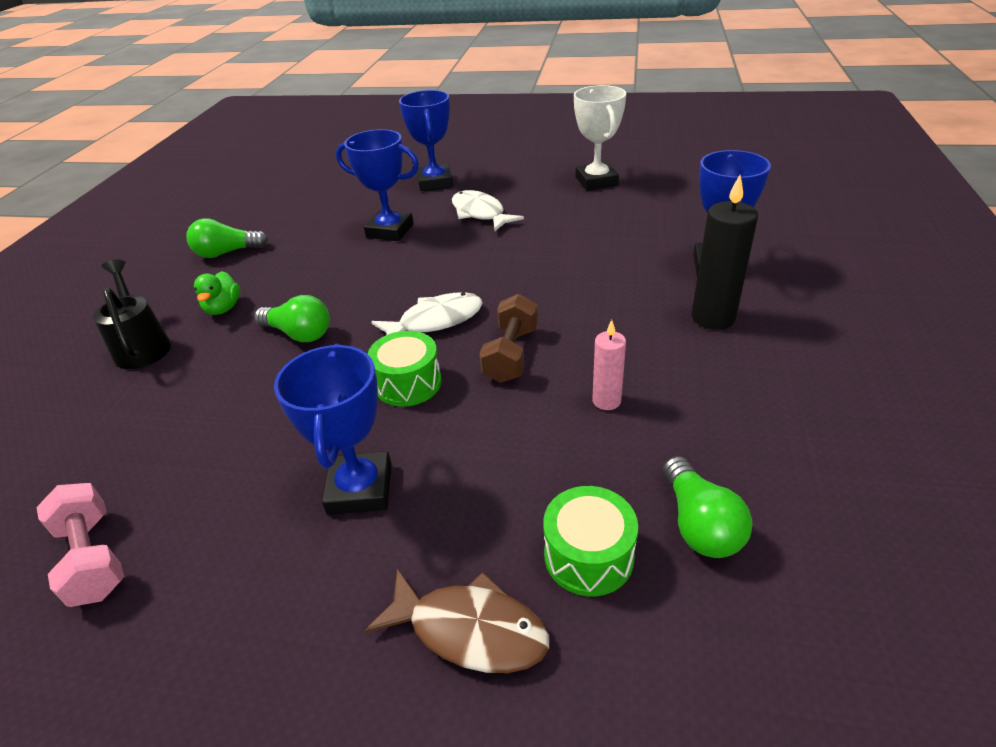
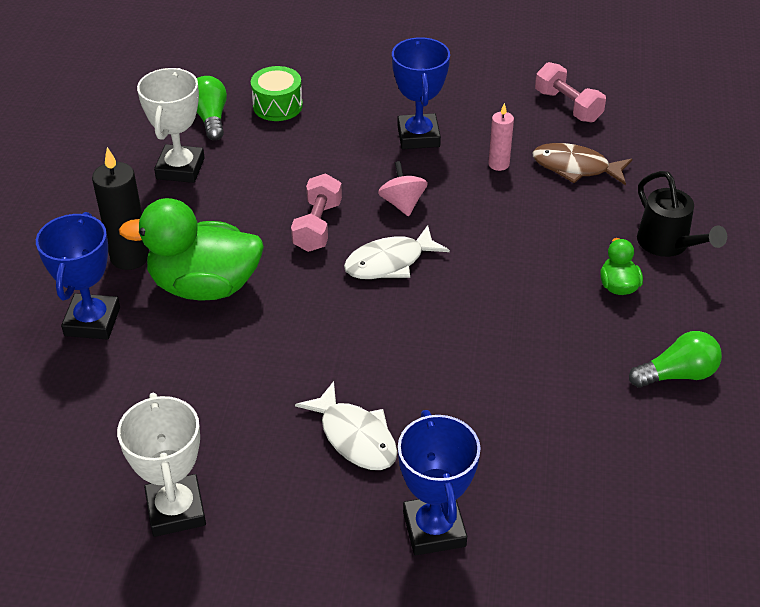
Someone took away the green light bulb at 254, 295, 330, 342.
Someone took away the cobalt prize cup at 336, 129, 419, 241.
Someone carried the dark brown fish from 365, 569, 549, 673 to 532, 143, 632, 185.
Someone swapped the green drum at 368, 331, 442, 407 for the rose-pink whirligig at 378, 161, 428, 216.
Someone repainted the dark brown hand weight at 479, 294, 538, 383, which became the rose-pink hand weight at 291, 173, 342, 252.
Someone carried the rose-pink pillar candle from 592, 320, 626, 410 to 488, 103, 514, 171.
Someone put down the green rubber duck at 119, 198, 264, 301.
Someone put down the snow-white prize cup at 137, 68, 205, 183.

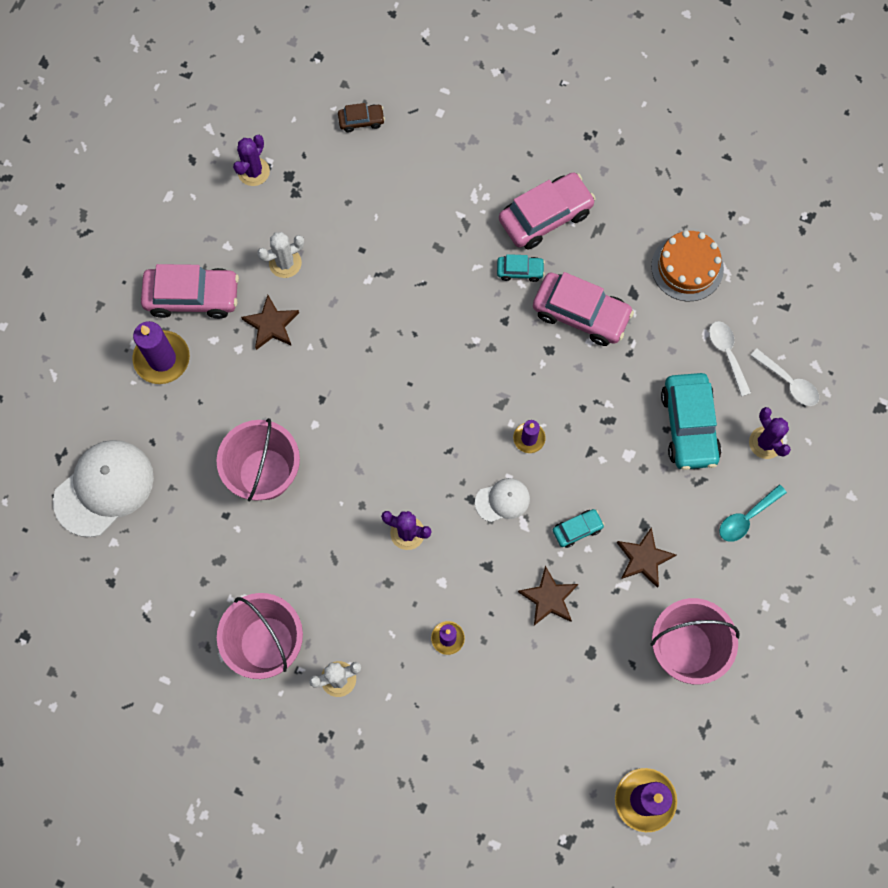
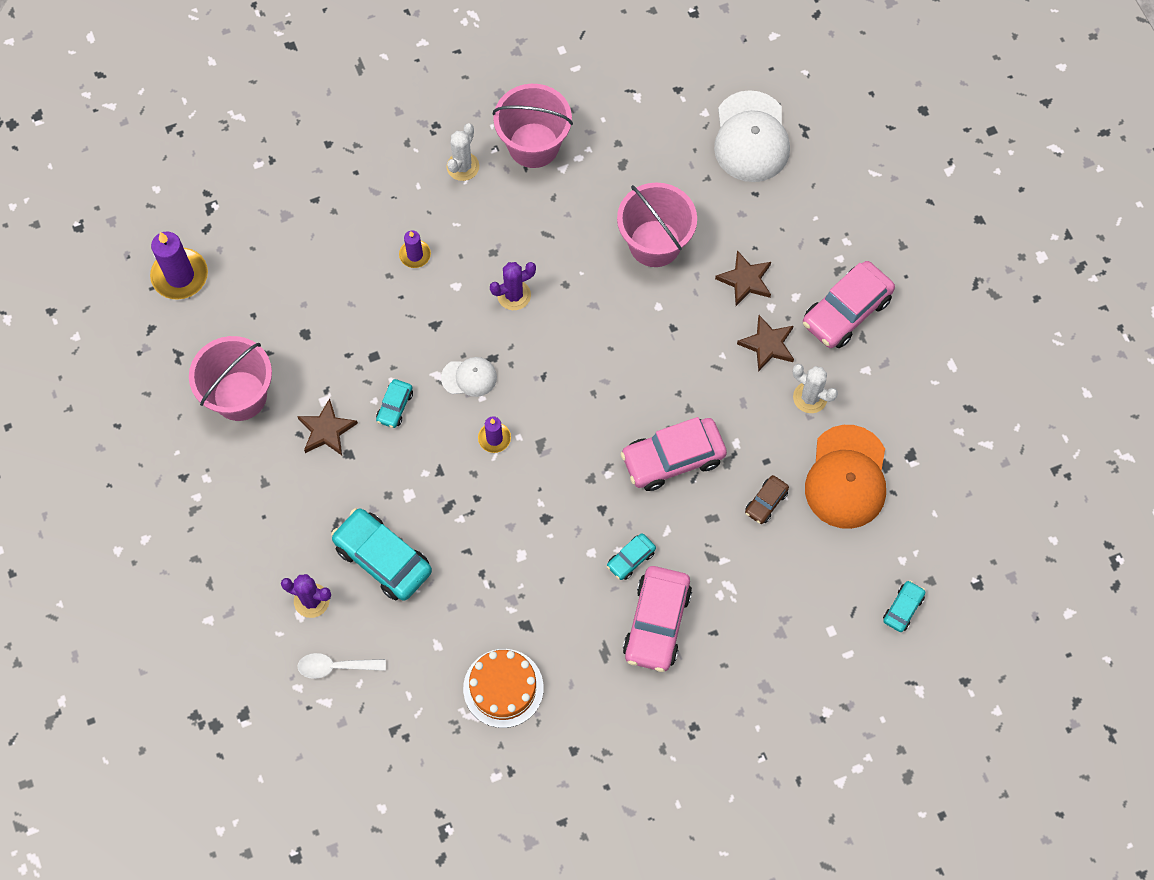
Someone took away the royal purple pillar candle at 132, 321, 190, 384.
Someone took away the royal purple saguaro cactus at 233, 135, 270, 186.
Someone rotated the snow-white saguaro cactus at 257, 232, 304, 278 by 75 degrees counterclockwise.
Someone carried the dark brown automobile from 338, 103, 385, 132 to 745, 475, 789, 524.
Someone rotated the snow-white baseball cap at 475, 478, 530, 522 by 120 degrees counterclockwise.
Someone carried the dark brown star from 518, 566, 578, 625 to 715, 250, 771, 306.
Someone carried the rose-pink automobile from 533, 272, 634, 346 to 620, 417, 727, 491.
Someone took away the snow-white tablespoon at 709, 321, 751, 397.
Someone took away the aqua tablespoon at 719, 484, 787, 542.
Someone put down the orange-coloured baseball cap at 805, 425, 886, 529.
Someone put down the aqua automobile at 883, 580, 925, 632.

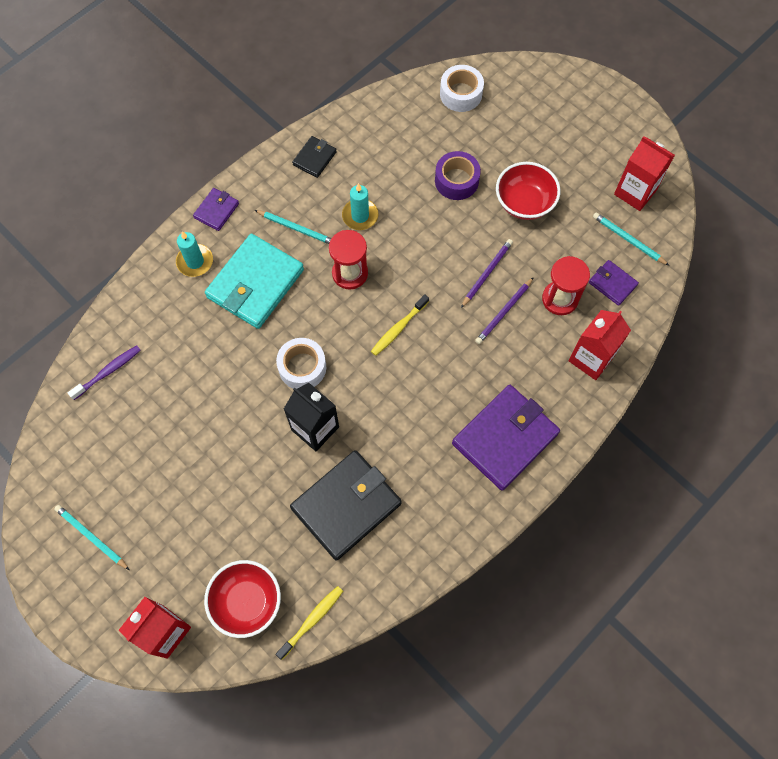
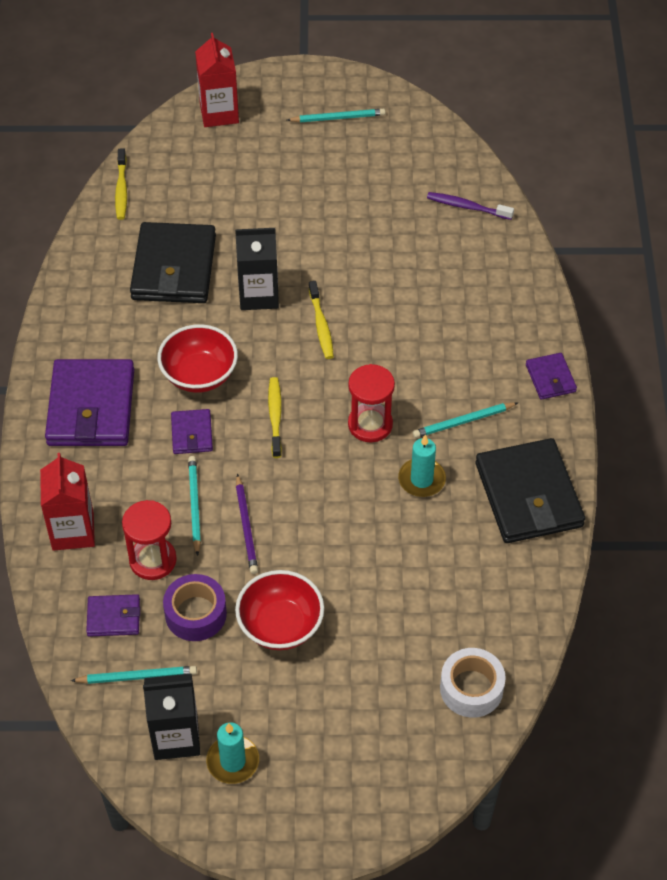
Someone rotated the royal purple toothbrush at 68, 345, 141, 400 by 105 degrees clockwise.
Someone carried the aqua pillar candle from 176, 231, 213, 277 to 206, 722, 259, 784.
Someone carried the crimson serving bowl from 204, 560, 281, 638 to 157, 324, 238, 393.
Someone took away the aqua wallet at 205, 234, 304, 329.
Someone swapped the snow-white roll of tape at 276, 338, 326, 389 for the yellow toothbrush at 309, 281, 334, 359.
Someone scaled the jet-black wallet at 292, 136, 337, 178 by 2.07.
Someone carried the royal purple roll of tape from 435, 151, 481, 200 to 163, 574, 227, 641.
Someone repainted the royal purple wooden pencil at 475, 277, 534, 344, which became the aqua wooden pencil at 188, 456, 201, 556.
Someone repainted the crimson carton at 614, 136, 675, 211, which became the jet-black carton at 143, 673, 200, 760.
Someone put down the royal purple wallet at 171, 409, 213, 454.

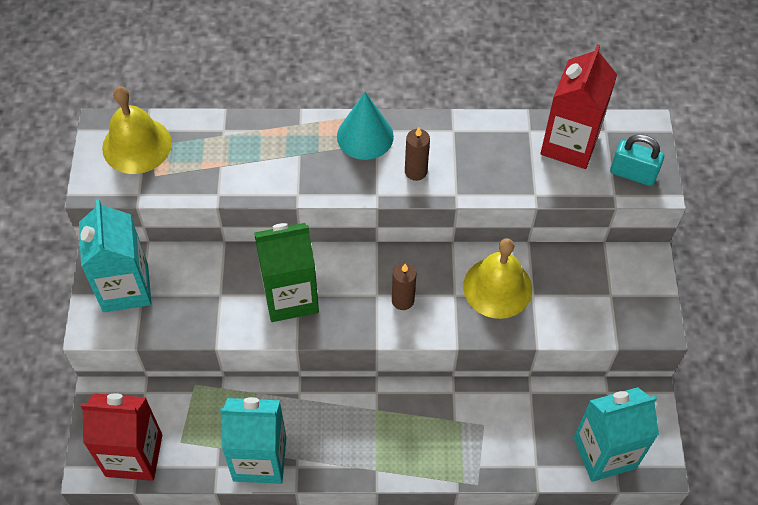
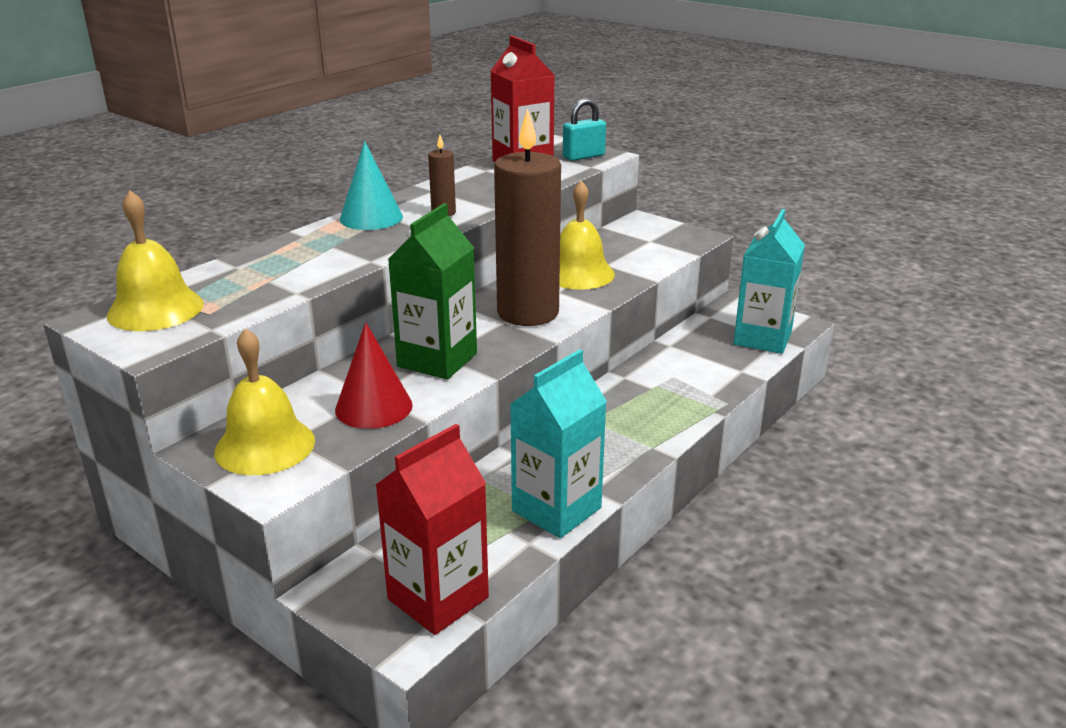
Someone swapped the aqua carton at 79, 199, 151, 312 for the yellow hand bell at 214, 328, 315, 475.
Someone scaled the dark brown pillar candle at 392, 263, 416, 310 by 2.43.
Someone put down the crimson cone shape at 335, 322, 413, 429.

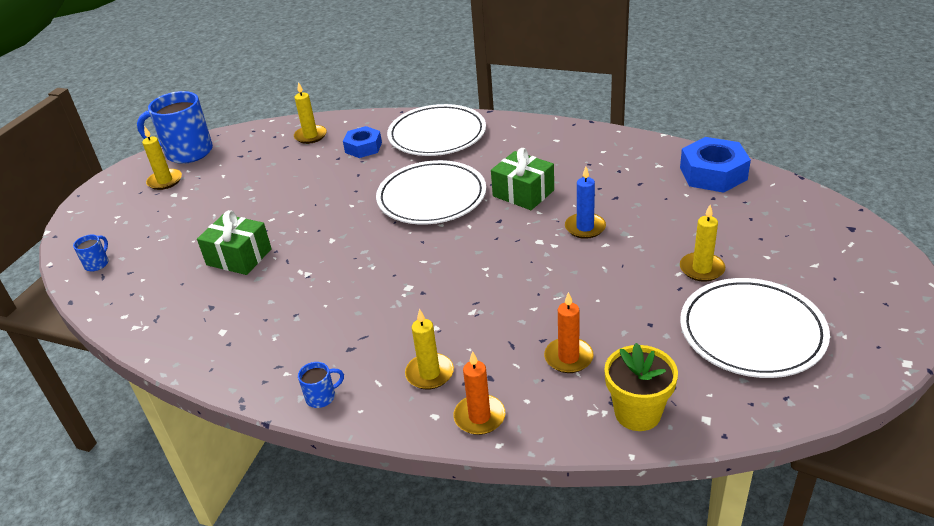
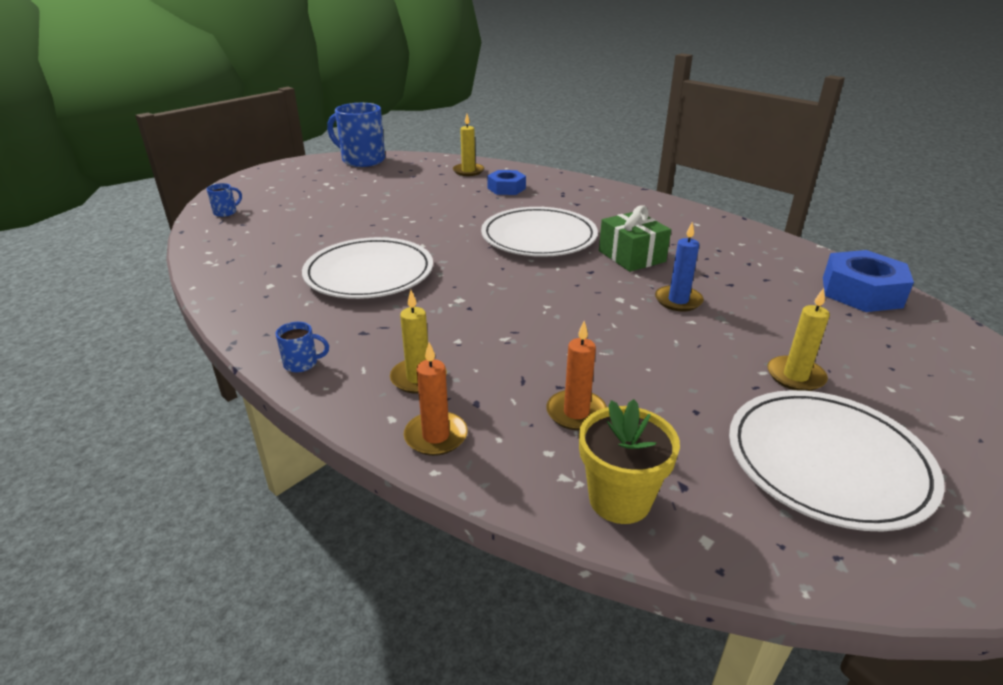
Someone took away the yellow pillar candle at 142, 126, 182, 190.
Someone took away the green wrapped gift at 197, 210, 272, 275.
Someone carried the snow-white dinner plate from 387, 104, 486, 156 to 302, 237, 433, 299.

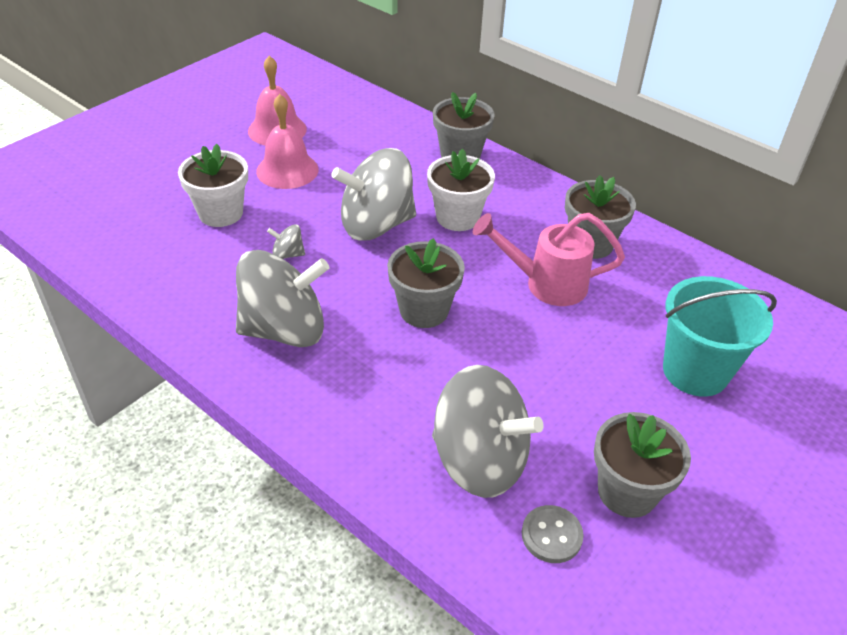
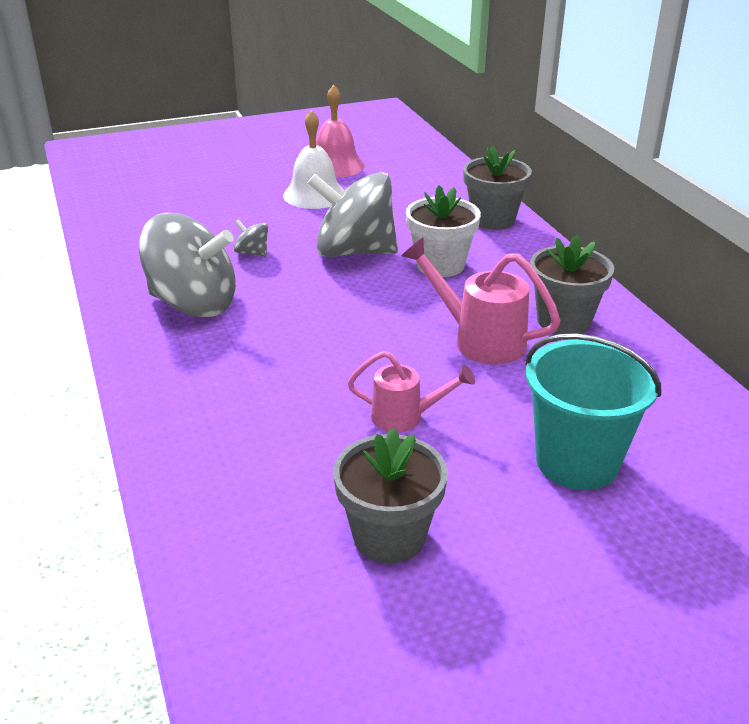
Someone took away the snow-white potted plant at 178, 144, 248, 227.
Someone repainted the rose-pink hand bell at 256, 94, 319, 189, which became the snow-white hand bell at 283, 110, 344, 209.
Someone took away the gray potted plant at 387, 238, 465, 328.
Someone took away the gray whirligig at 432, 365, 544, 498.
Someone took away the gray button at 522, 505, 584, 563.
Someone put down the rose-pink sprinkling can at 348, 351, 475, 432.

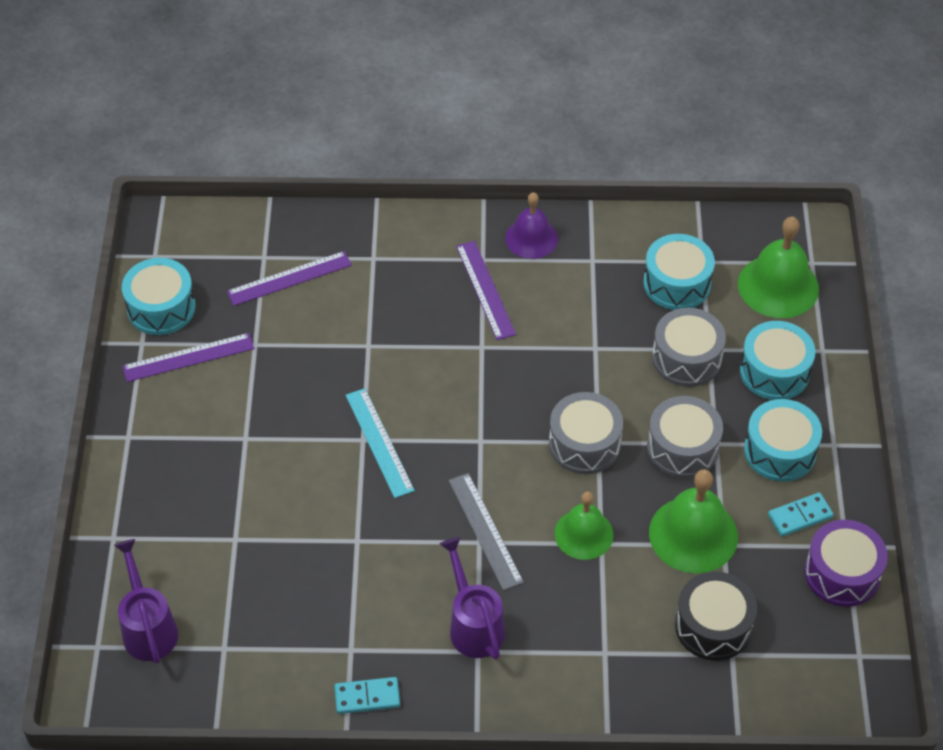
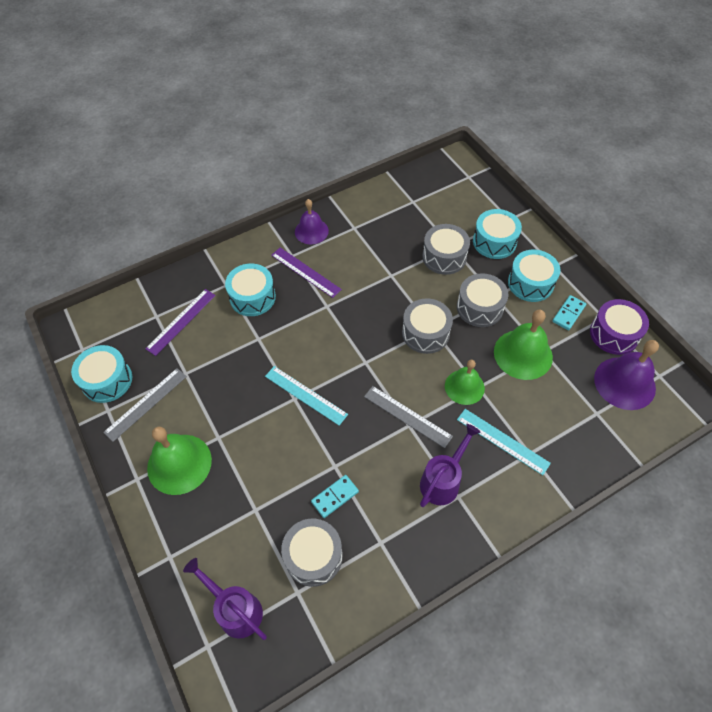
Someone repainted the royal purple straightedge at 122, 333, 254, 382, which became the gray straightedge at 103, 368, 187, 442.
Someone carried the aqua domino from 334, 677, 400, 714 to 311, 475, 359, 518.
Someone rotated the royal purple sprinkling can at 440, 537, 505, 660 by 90 degrees clockwise.
Someone carried the aqua drum from 643, 234, 715, 310 to 225, 264, 276, 316.
Someone took away the jet-black drum at 675, 571, 757, 661.
Someone carried the green hand bell from 738, 217, 819, 318 to 147, 427, 212, 495.
Someone put down the gray drum at 281, 519, 343, 587.
Someone put down the aqua straightedge at 457, 409, 551, 475.
Someone put down the royal purple hand bell at 594, 340, 659, 410.

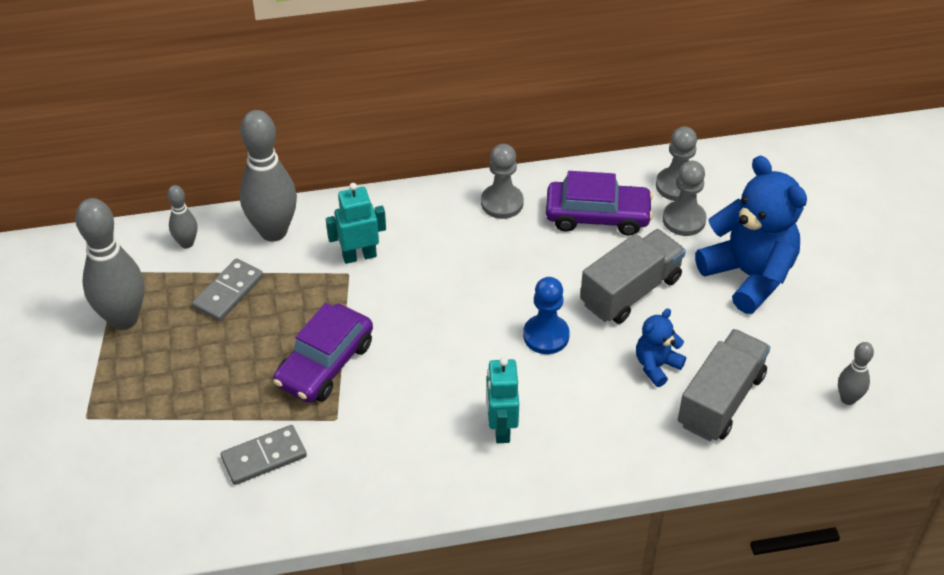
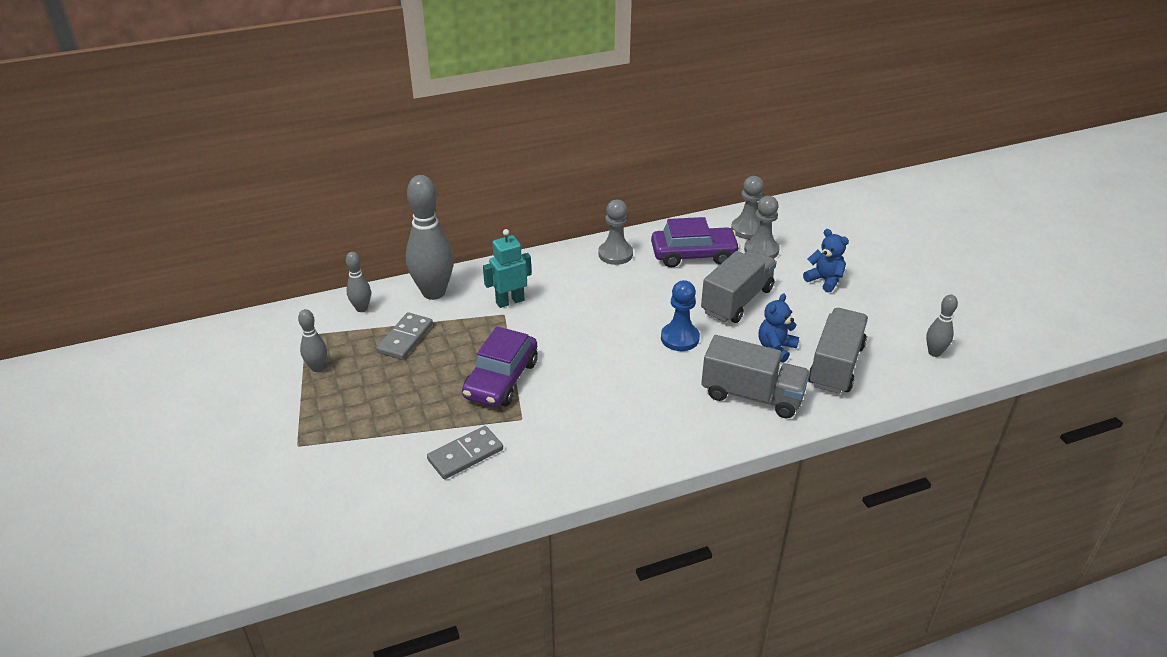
Someone scaled the gray tenpin at 75, 198, 145, 330 by 0.50.
Someone took away the aqua toy robot at 486, 357, 519, 443.
Someone scaled the cobalt stuffed bear at 695, 155, 807, 314 by 0.49.
Someone put down the gray truck at 701, 335, 810, 418.

